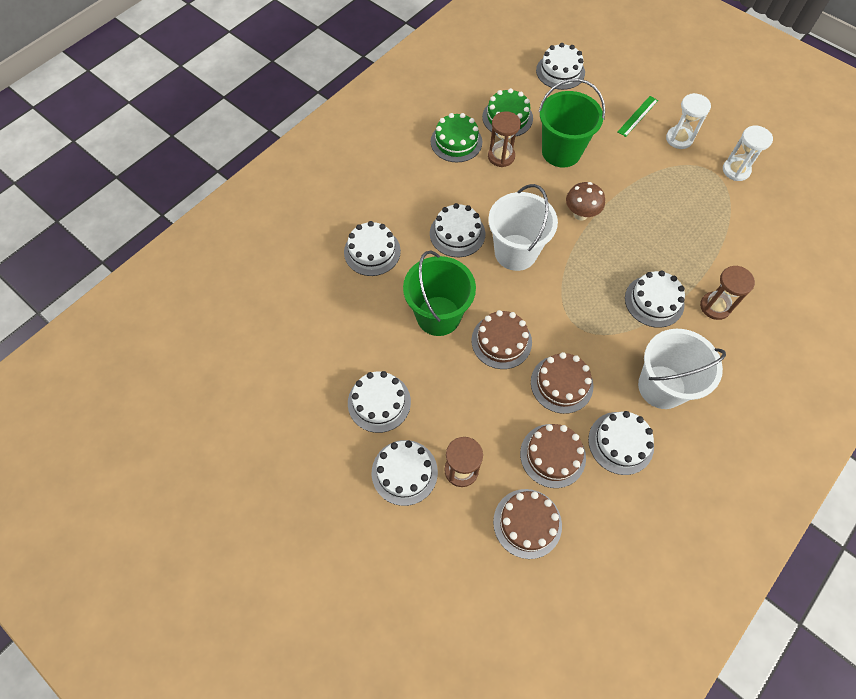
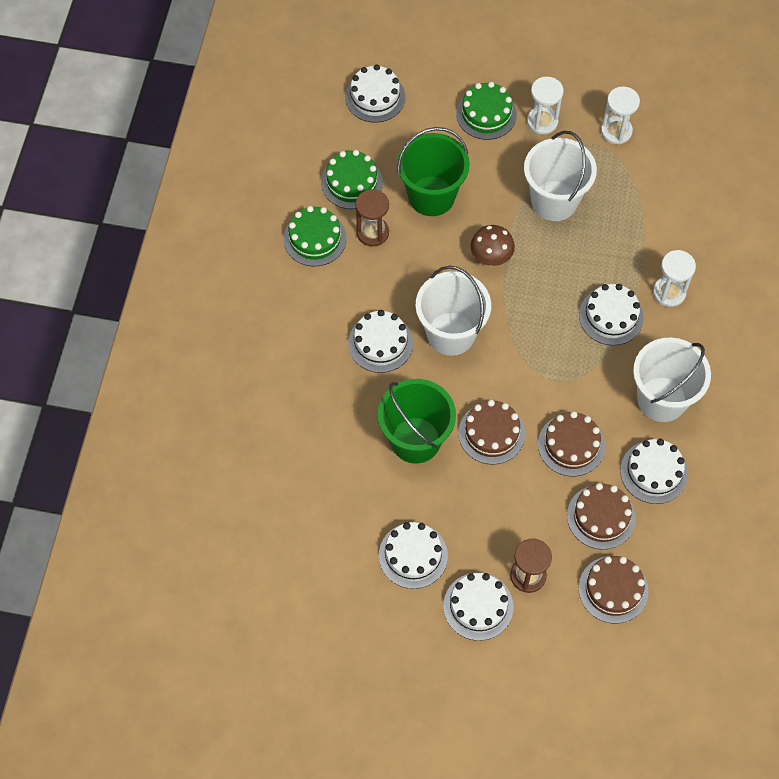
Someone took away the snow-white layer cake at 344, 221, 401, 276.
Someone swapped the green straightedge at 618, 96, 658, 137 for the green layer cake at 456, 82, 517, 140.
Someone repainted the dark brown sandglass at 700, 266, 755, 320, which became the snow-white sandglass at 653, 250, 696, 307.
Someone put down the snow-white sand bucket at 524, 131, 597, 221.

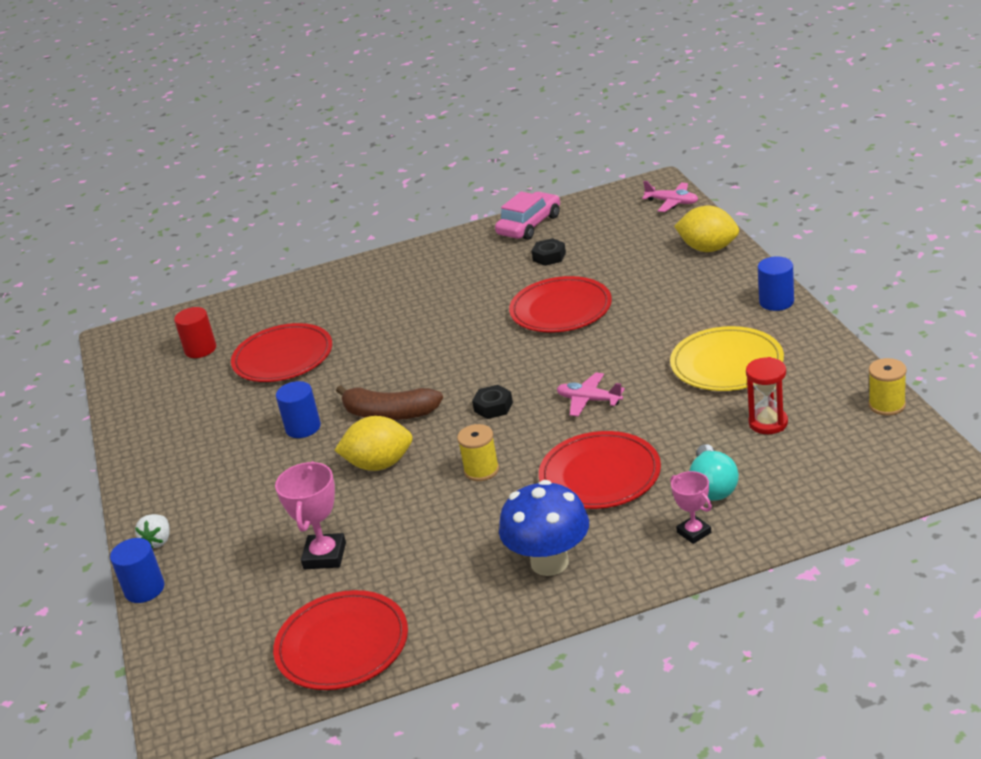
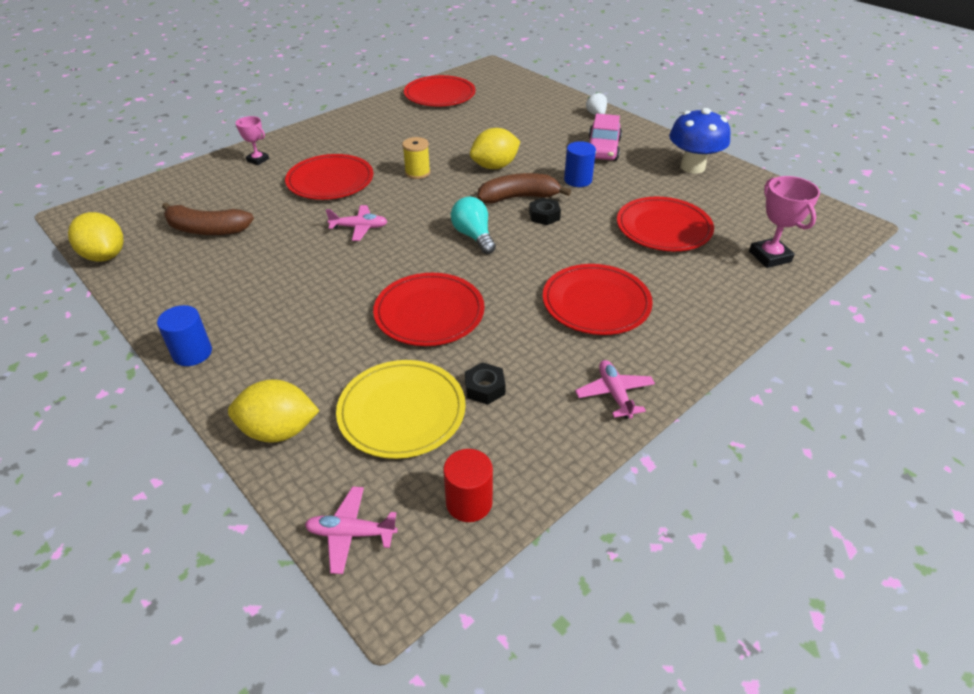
Someone took away the cobalt solid cylinder at 110, 538, 164, 603.
Someone carried the crimson solid cylinder from 174, 307, 216, 358 to 443, 449, 493, 522.
Someone carried the rose-pink prize cup from 275, 461, 346, 569 to 749, 176, 820, 268.
Someone carried the jet-black nut from 472, 385, 513, 419 to 529, 198, 561, 225.
Someone carried the rose-pink automobile from 495, 191, 560, 240 to 589, 114, 622, 161.
Someone carried the cobalt toadstool from 499, 480, 589, 576 to 669, 108, 730, 173.
Someone carried the yellow dinner plate from 670, 326, 784, 391 to 336, 360, 466, 459.
Someone carried the aqua light bulb from 689, 444, 739, 501 to 451, 196, 496, 254.
Someone swapped the crimson sandglass at 746, 357, 788, 434 for the dark brown banana fruit at 162, 202, 254, 235.
Someone swapped the yellow reel of thread at 868, 358, 907, 416 for the yellow citrus fruit at 68, 212, 124, 262.
Someone put down the crimson dinner plate at 543, 264, 653, 335.
Someone put down the rose-pink toy plane at 575, 360, 655, 419.

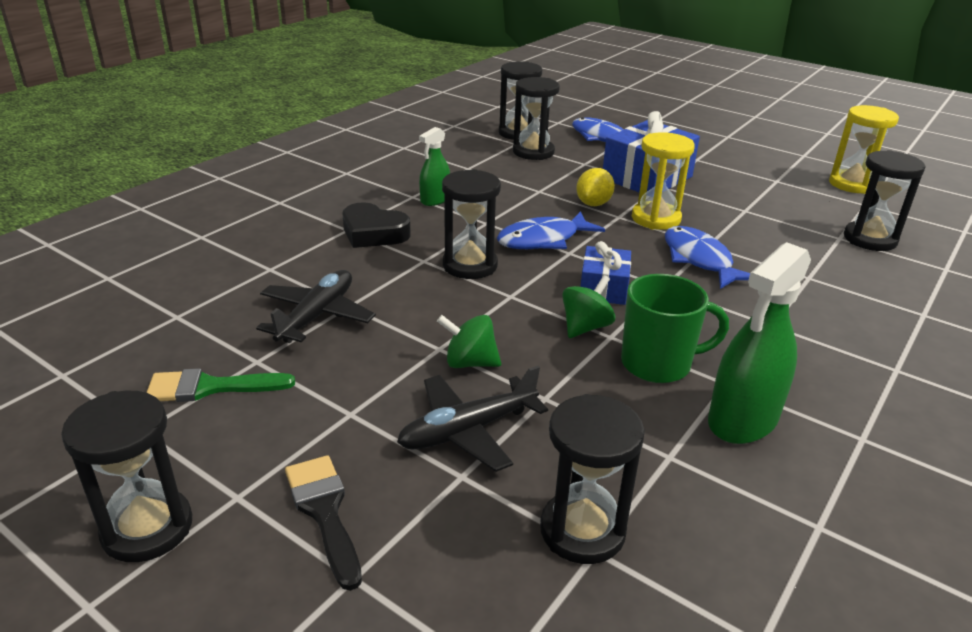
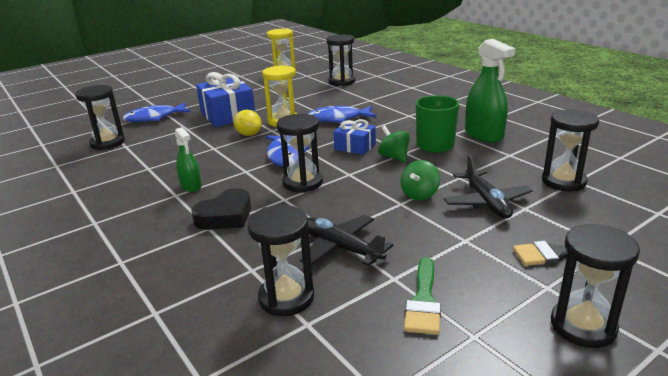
Someone carried the jet-black sandglass from 513, 77, 560, 160 to 248, 205, 314, 316.

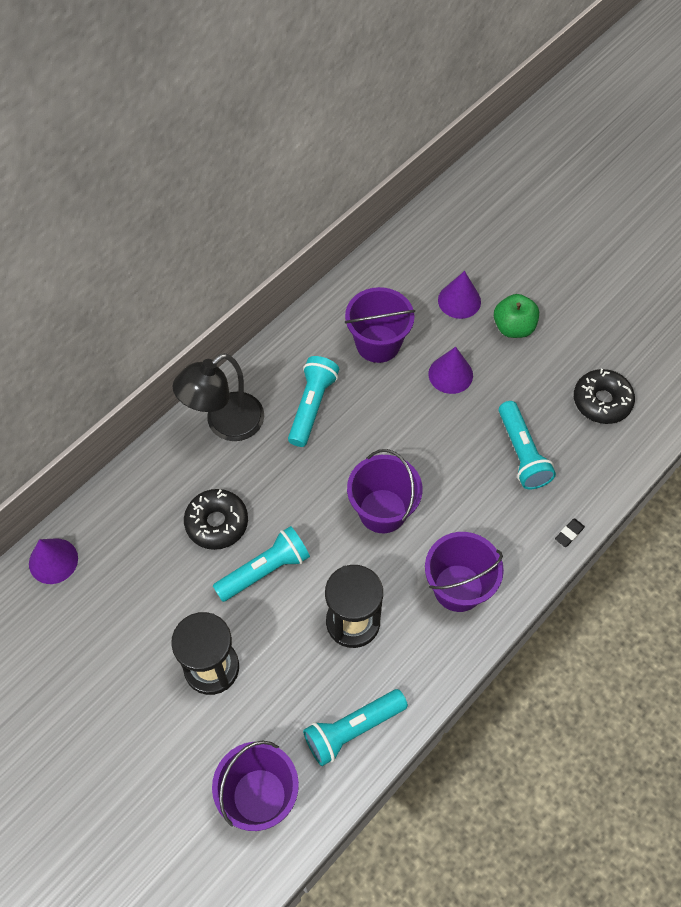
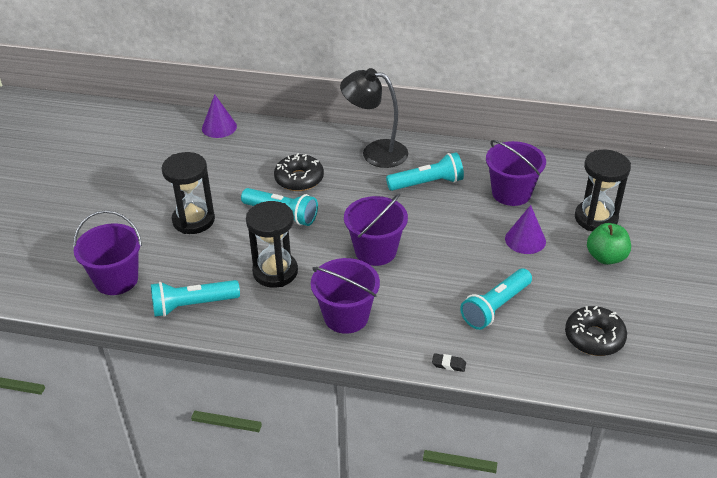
Someone rotated the aqua pocket torch at 303, 689, 408, 766 by 45 degrees counterclockwise.
Someone swapped the royal purple cone shape at 438, 271, 481, 319 for the jet-black sandglass at 575, 150, 631, 231.

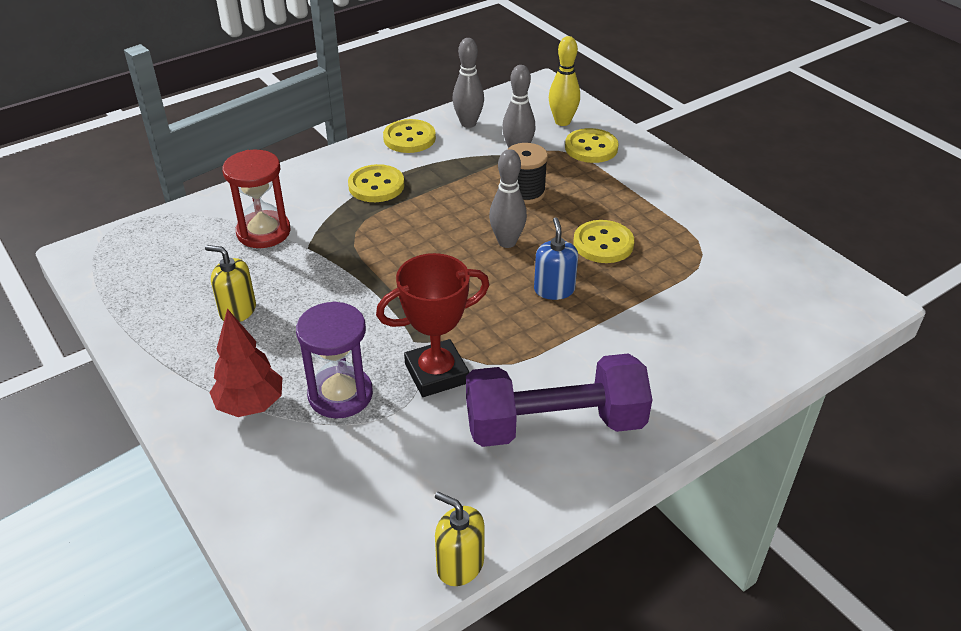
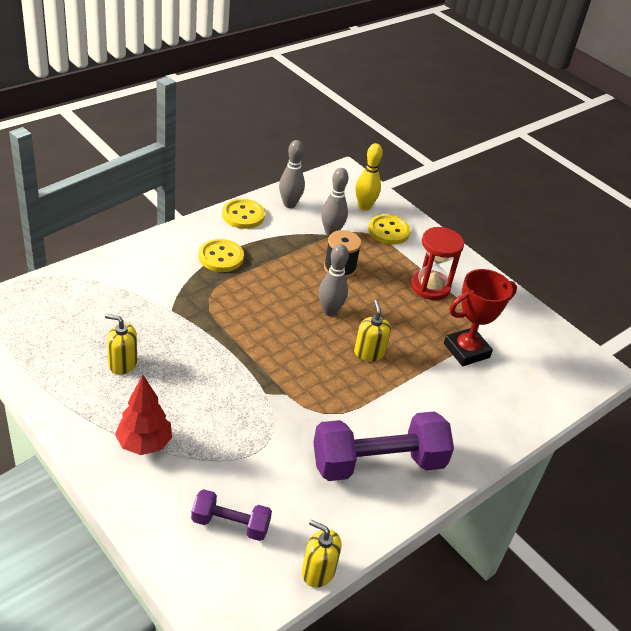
Someone carried the crimson sandglass from 222, 150, 291, 248 to 411, 227, 464, 300.
Someone took away the royal purple sandglass at 296, 301, 373, 418.
Someone carried the crimson prize cup from 376, 253, 489, 397 to 444, 269, 517, 366.
Someone repainted the cobalt pump bottle at 534, 217, 578, 300, which became the yellow pump bottle at 354, 300, 391, 361.
Someone took away the yellow button at 573, 220, 634, 263.
Someone put down the royal purple hand weight at 191, 489, 272, 541.

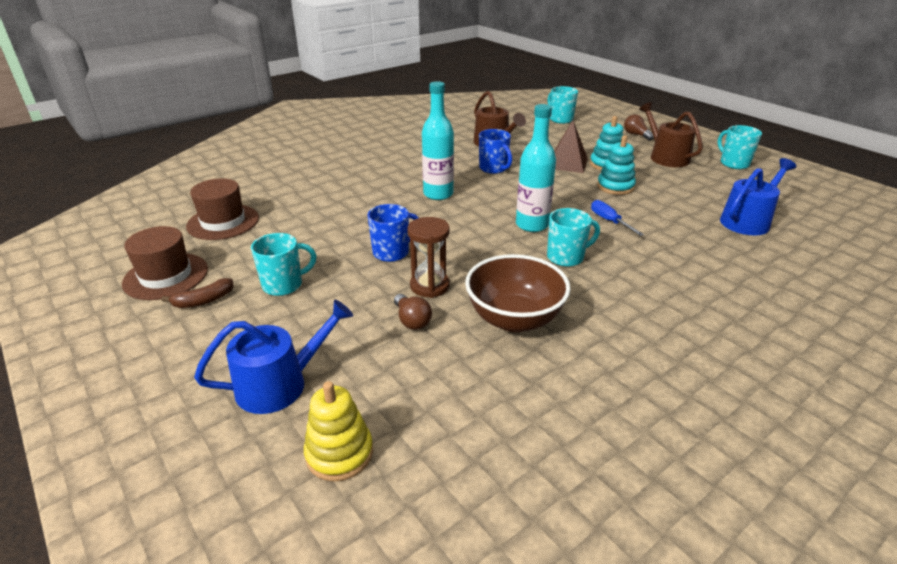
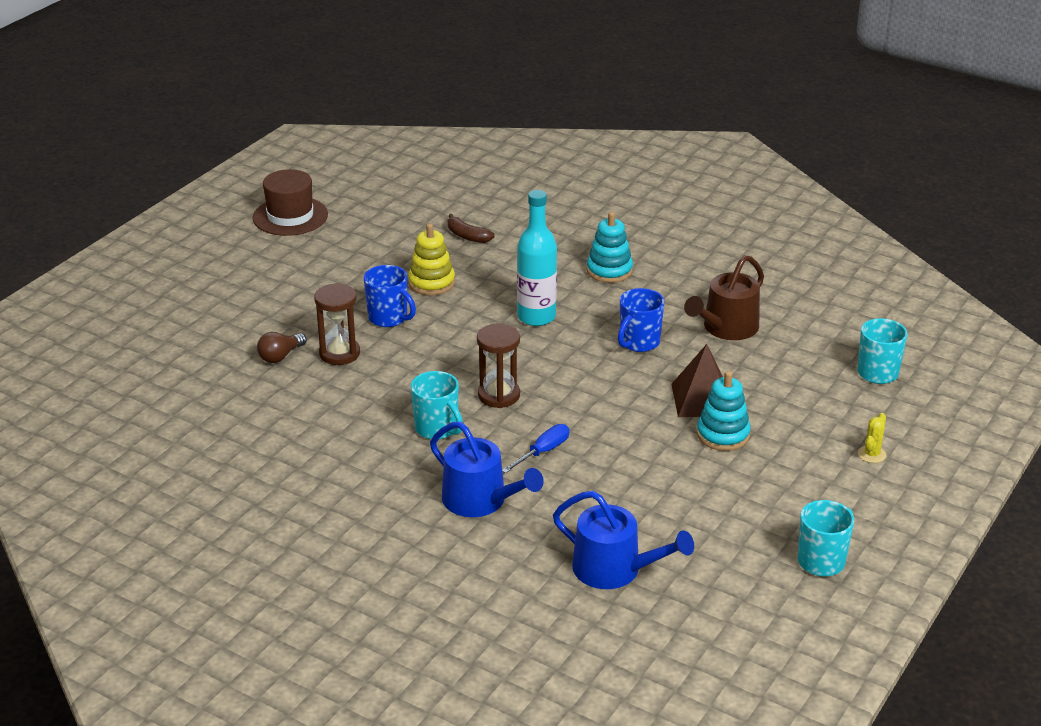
Someone carried the dark brown banana fruit from 162, 278, 234, 308 to 448, 214, 495, 243.
Someone took away the dark brown top hat at 186, 178, 259, 240.
Someone carried the cobalt sprinkling can from 194, 299, 353, 414 to 430, 422, 544, 517.
Someone took away the aqua tea mug at 251, 233, 317, 296.
Someone carried the yellow stacking toy from 304, 381, 373, 482 to 408, 223, 455, 295.
Someone took away the dark brown serving bowl at 465, 254, 571, 332.
Someone swapped the aqua bottle at 516, 104, 556, 232 for the dark brown sandglass at 477, 323, 520, 408.
Someone carried the aqua stacking toy from 597, 135, 636, 195 to 587, 212, 633, 283.
Someone swapped the dark brown light bulb at 624, 114, 654, 141 for the yellow saguaro cactus at 858, 413, 886, 463.
Someone took away the dark brown sprinkling can at 639, 102, 703, 167.

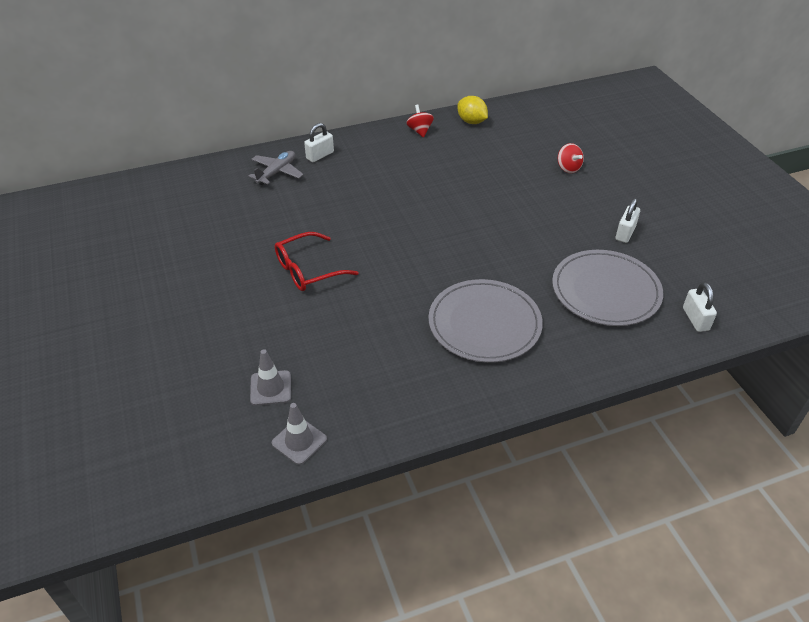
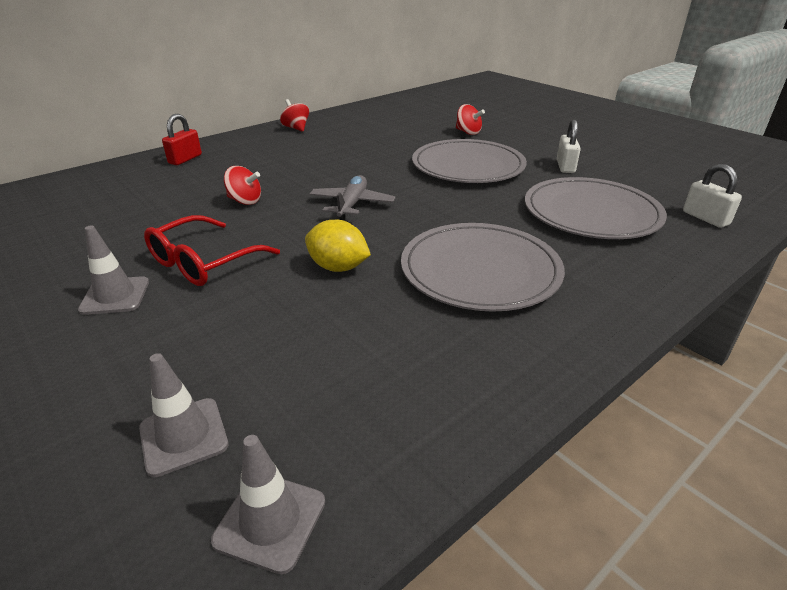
Someone carried the gray toy plane from 249, 151, 304, 185 to 310, 175, 395, 220.
Someone repainted the snow-white small lock at 304, 123, 334, 162, which became the crimson small lock at 162, 114, 202, 165.
Someone carried the yellow citrus fruit from 458, 96, 488, 124 to 305, 220, 371, 272.
Someone put down the gray road cone at 78, 225, 149, 315.
Someone put down the crimson whirligig at 224, 166, 261, 205.
Someone put down the gray dinner plate at 412, 139, 527, 183.

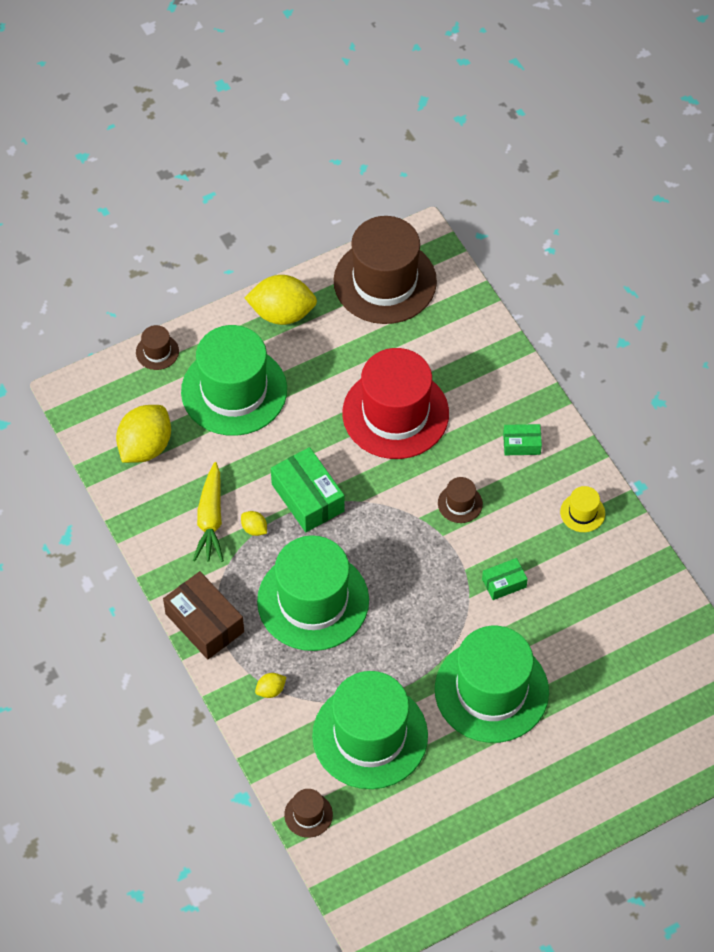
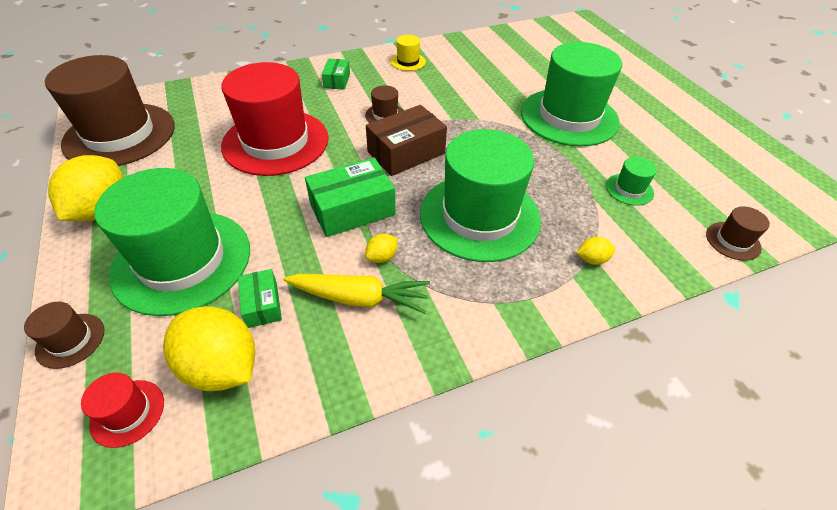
Someone carried the dark brown box from 163, 571, 244, 659 to 366, 105, 447, 176.
Someone rotated the yellow citrus fruit at 255, 673, 286, 698 by 75 degrees counterclockwise.
Someone scaled the green top hat at 312, 671, 428, 789 by 0.41.
Someone carried the green box from 482, 558, 528, 600 to 238, 269, 282, 328.
Someone put down the crimson top hat at 81, 373, 164, 448.

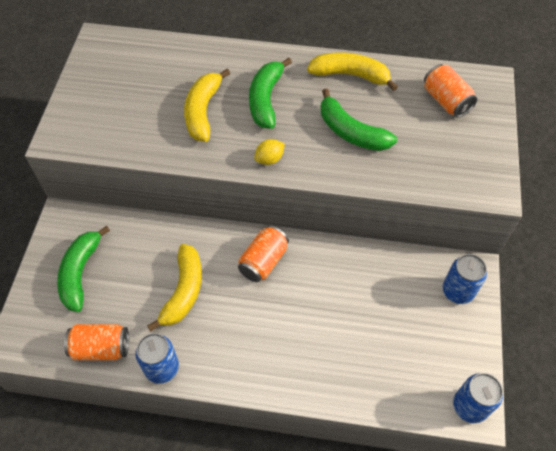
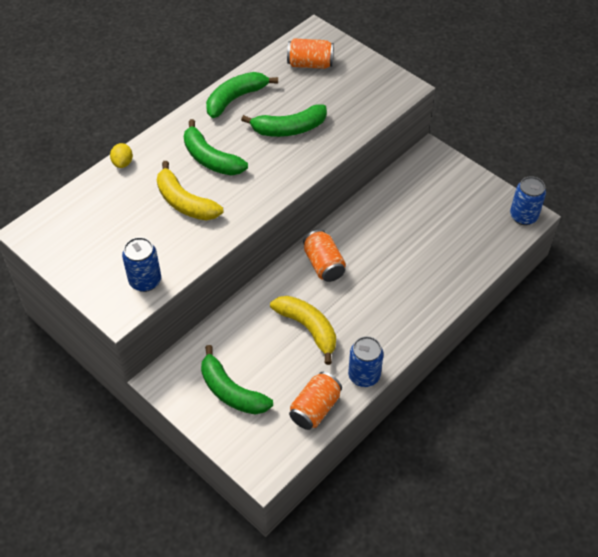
Someone carried the yellow citrus fruit from 254, 139, 285, 165 to 110, 143, 133, 168.
Someone repainted the yellow banana fruit at 307, 52, 398, 91, which became the green banana fruit at 206, 72, 278, 118.
Someone carried the cobalt tin from 443, 254, 487, 304 to 122, 237, 161, 292.

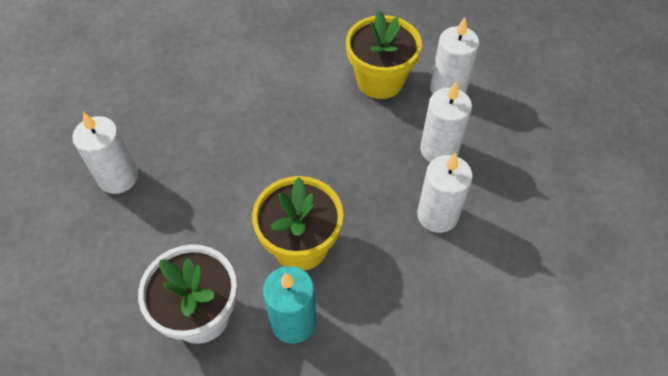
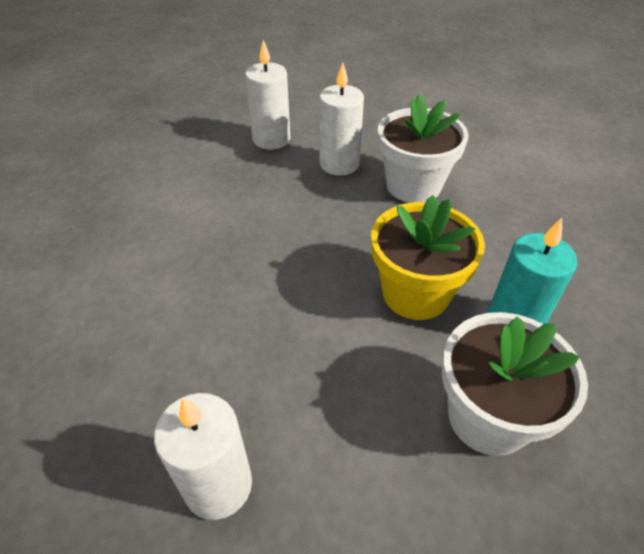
Someone took away the yellow potted plant at 346, 10, 422, 99.
Someone swapped the snow-white pillar candle at 417, 153, 473, 233 for the snow-white potted plant at 378, 94, 469, 203.

